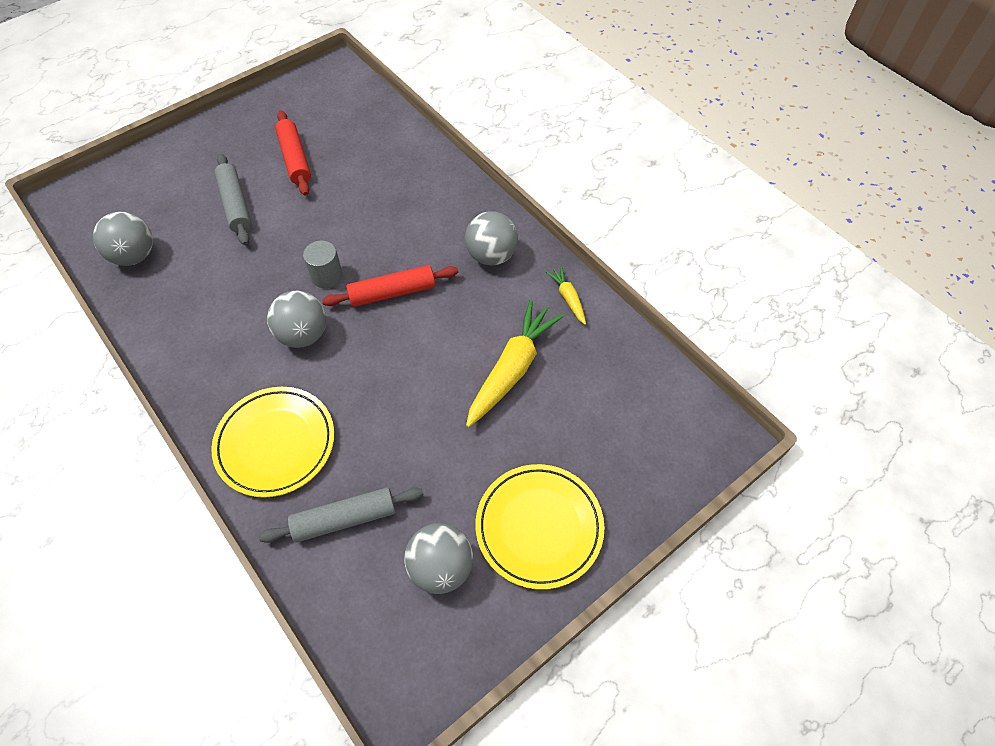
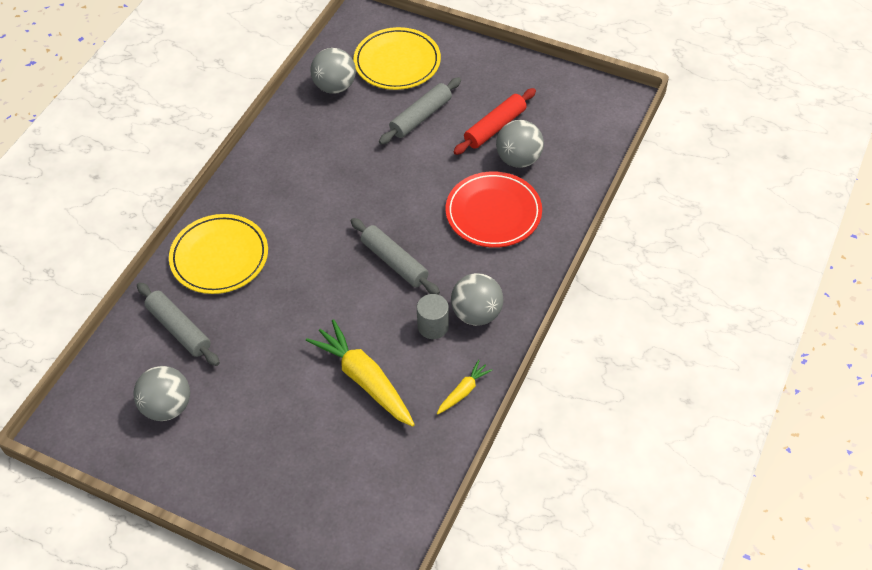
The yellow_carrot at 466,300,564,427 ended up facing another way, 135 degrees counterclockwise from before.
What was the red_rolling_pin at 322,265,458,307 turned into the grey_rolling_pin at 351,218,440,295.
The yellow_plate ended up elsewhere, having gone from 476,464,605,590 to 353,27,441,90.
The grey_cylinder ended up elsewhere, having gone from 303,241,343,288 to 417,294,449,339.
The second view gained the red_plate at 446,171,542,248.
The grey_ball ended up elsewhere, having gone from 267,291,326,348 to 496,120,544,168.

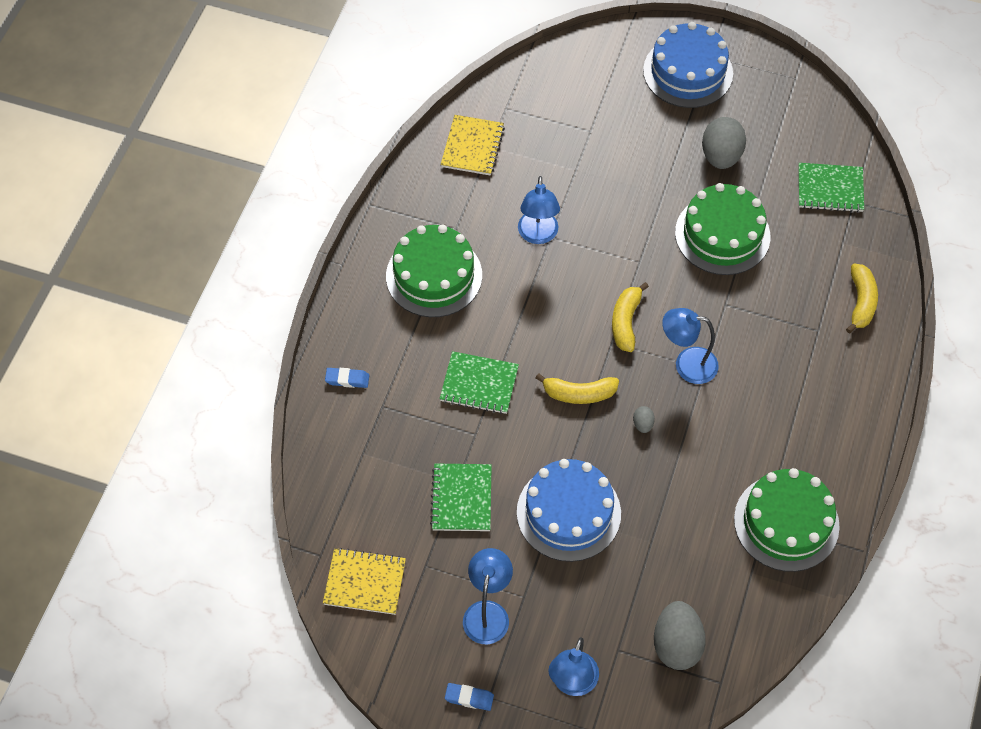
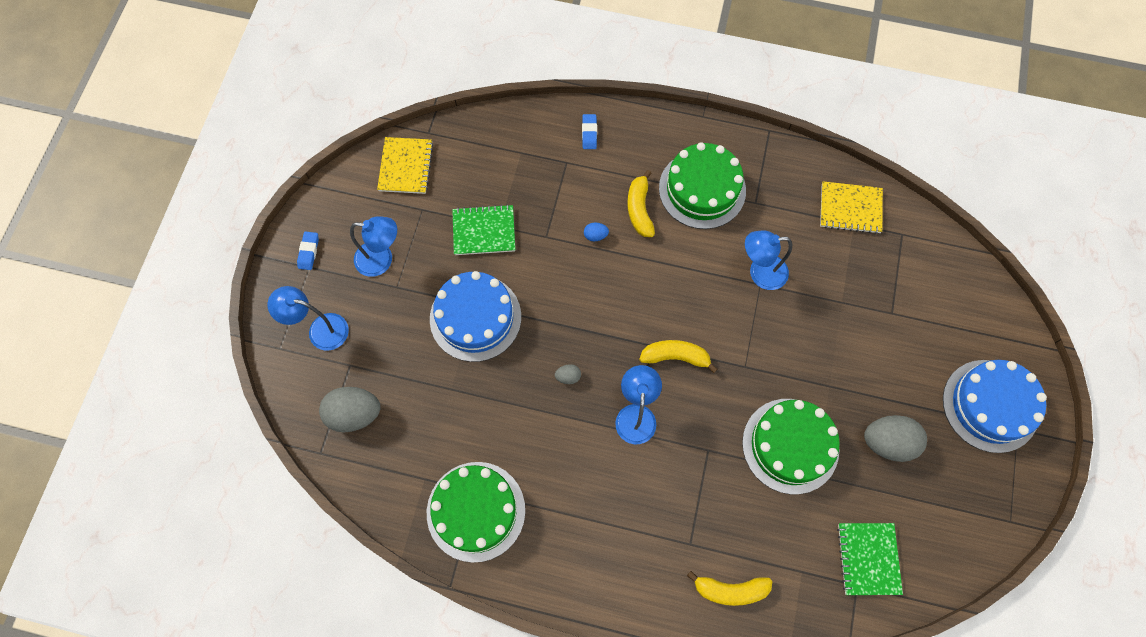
Where the green_notebook stood at 440,351,519,414, the blue_egg came to stand at 584,222,609,241.
The yellow_banana ended up elsewhere, having gone from 535,373,619,404 to 627,170,655,237.

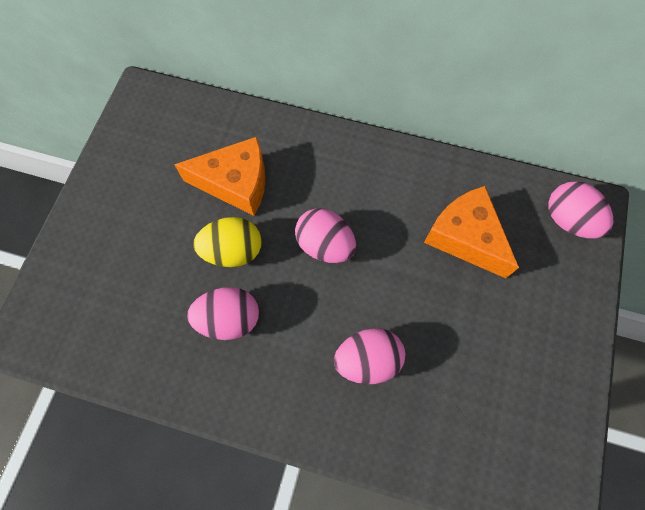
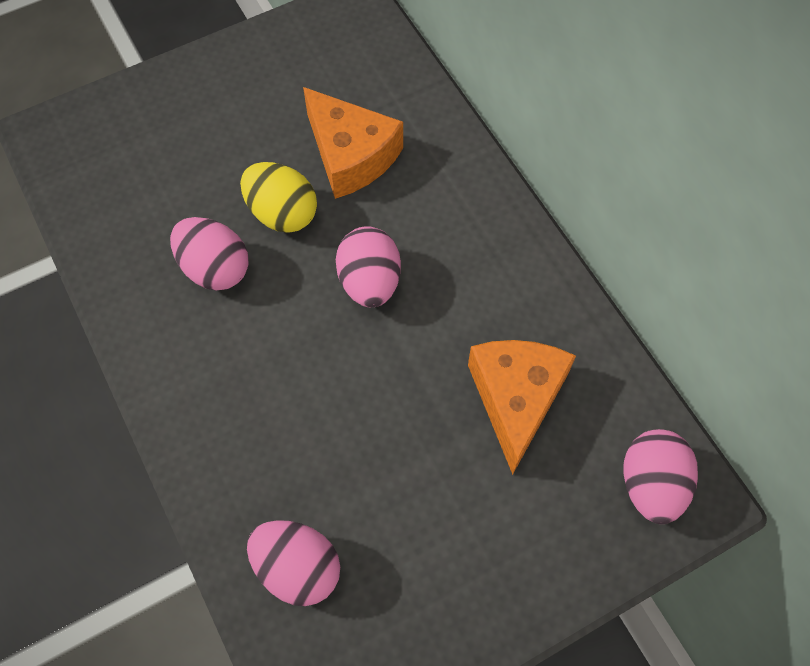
The pink_egg ended up elsewhere, having gone from 334,328,405,384 to 247,520,340,606.

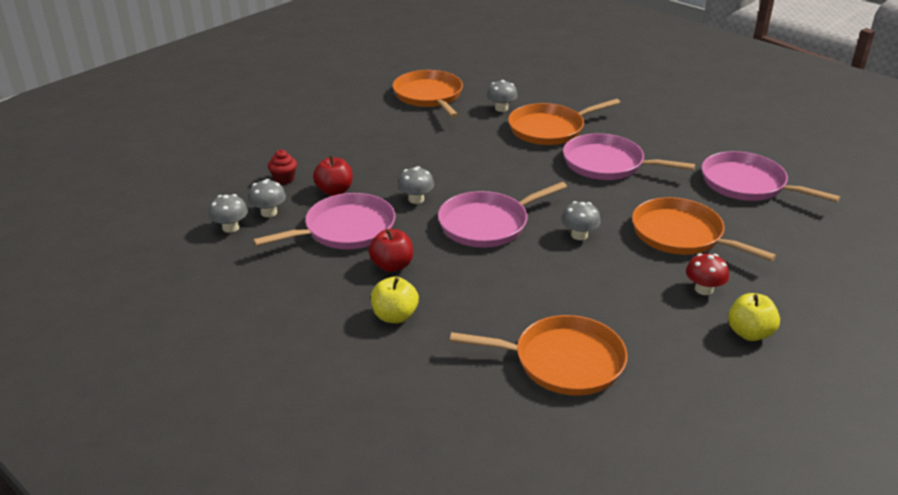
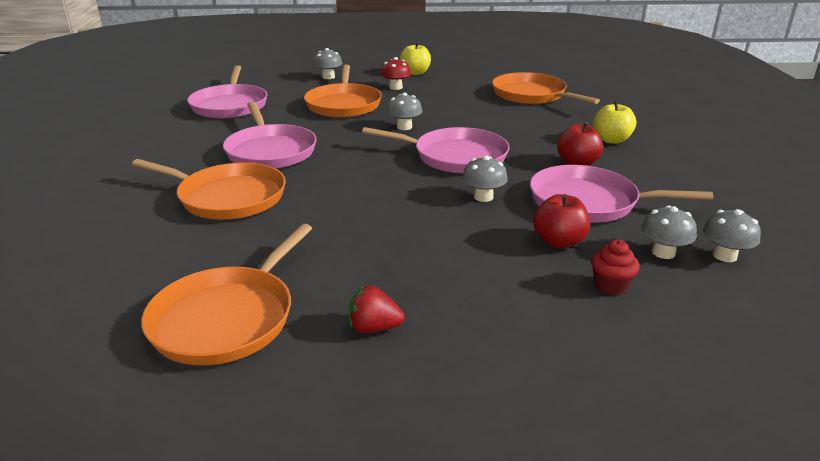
The grey_mushroom ended up elsewhere, having gone from 487,80,518,112 to 313,48,342,79.
The second view gained the red_strawberry at 349,285,405,333.

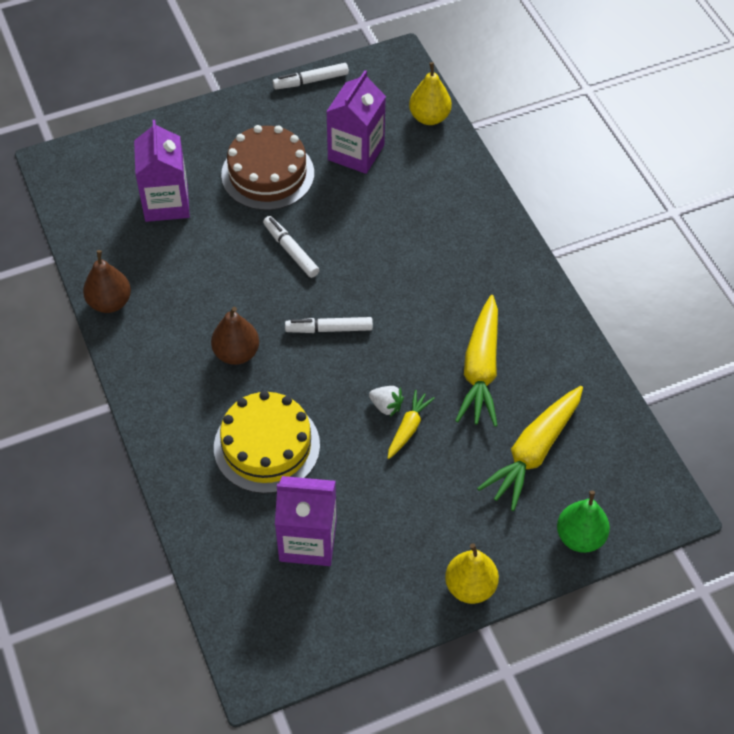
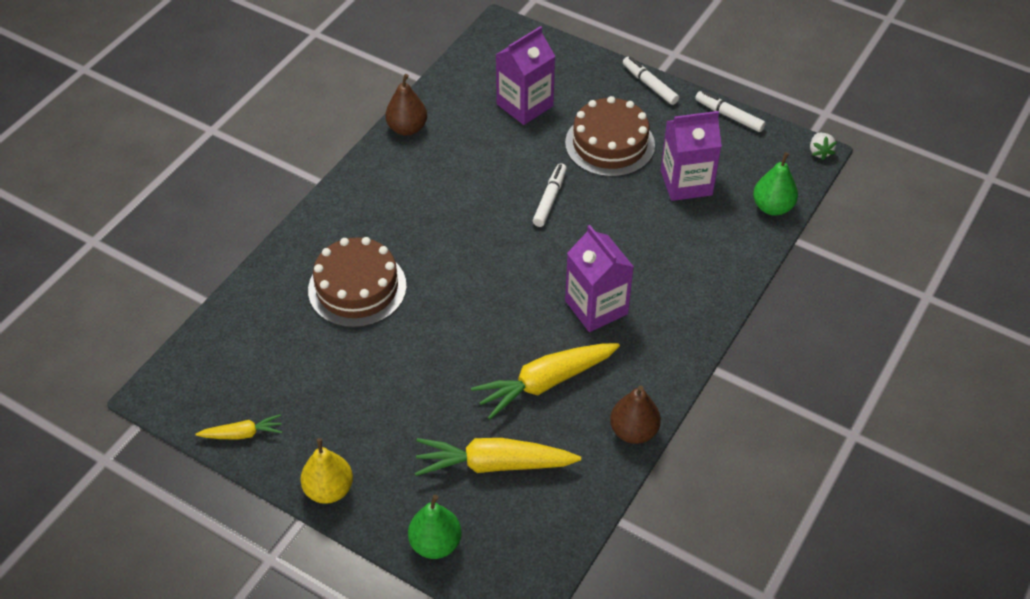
The yellow_carrot ended up elsewhere, having gone from 388,390,435,459 to 196,414,282,440.
What was the yellow_cake at 214,391,320,494 turned into the brown_cake at 308,237,407,328.
The purple_carton ended up elsewhere, having gone from 275,476,337,566 to 565,225,634,332.
The brown_pear ended up elsewhere, having gone from 211,307,259,365 to 610,385,661,444.
The white_marker ended up elsewhere, having gone from 285,317,373,333 to 623,57,679,105.
What was the yellow_pear at 409,62,452,125 turned into the green_pear at 753,152,798,216.
The white_strawberry ended up elsewhere, having gone from 369,386,404,417 to 810,133,837,160.

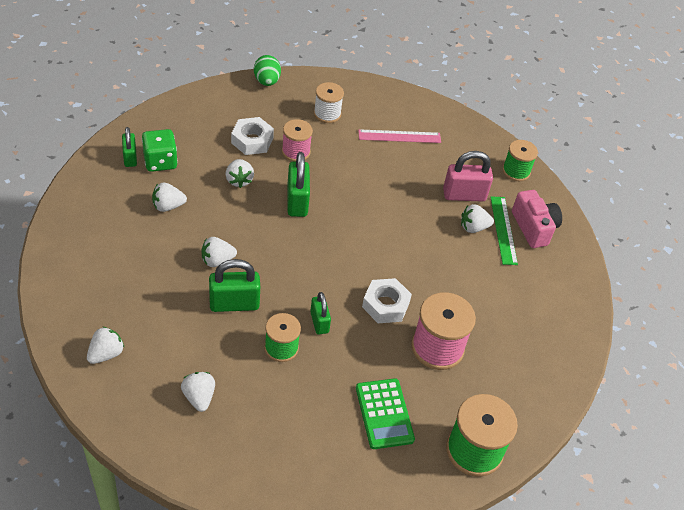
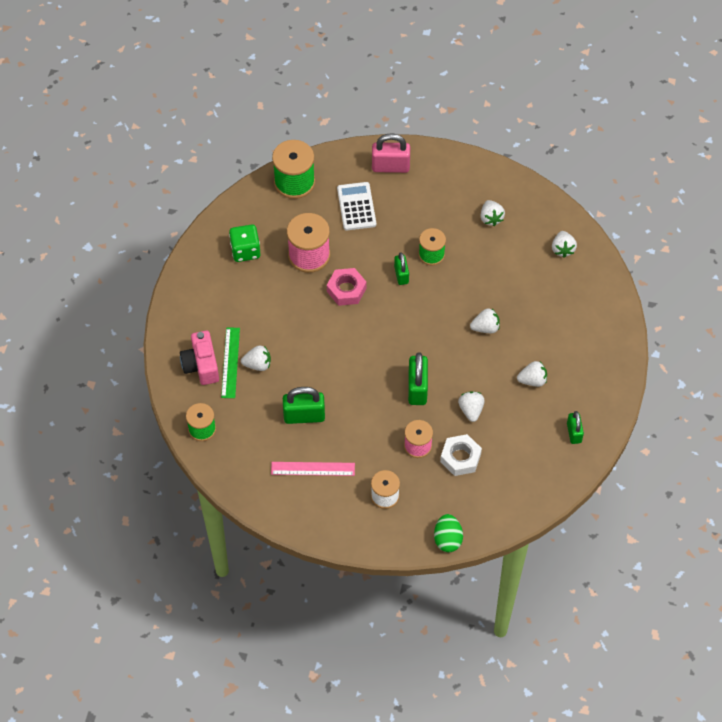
The green_dice ended up elsewhere, having gone from 142,129,178,172 to 229,224,260,262.
The green_padlock ended up elsewhere, having gone from 209,259,260,312 to 283,387,325,424.
What was the white_nut at 362,278,412,323 turned into the pink_nut at 327,268,366,306.
What was the green_calculator at 356,378,415,449 turned into the white_calculator at 337,182,376,231.
The pink_padlock ended up elsewhere, having gone from 443,151,493,202 to 372,133,410,173.
The white_strawberry at 87,327,125,364 ended up facing another way, 45 degrees counterclockwise from before.

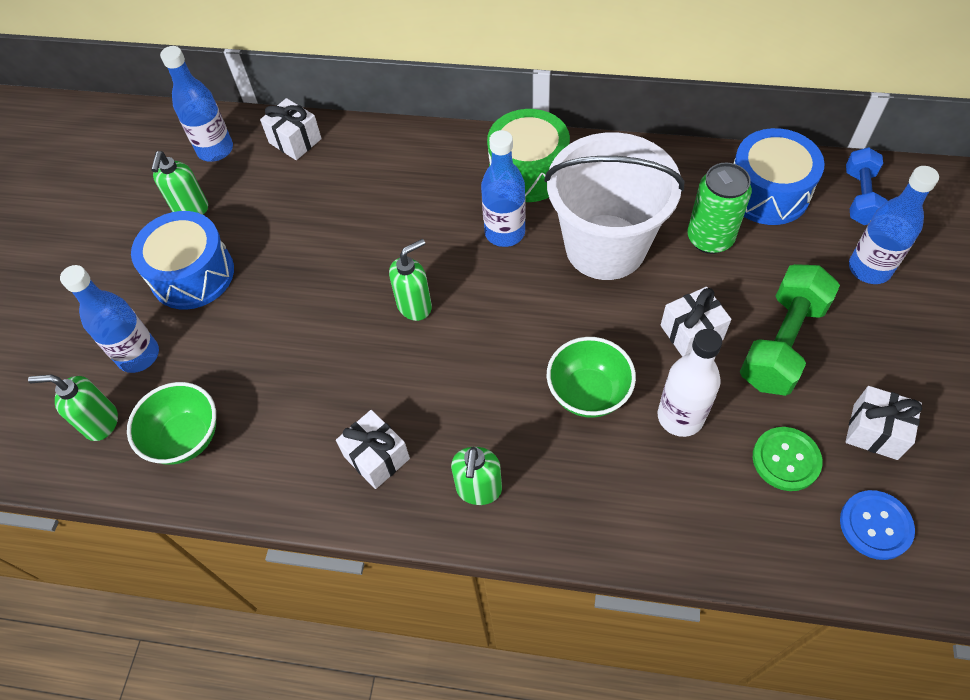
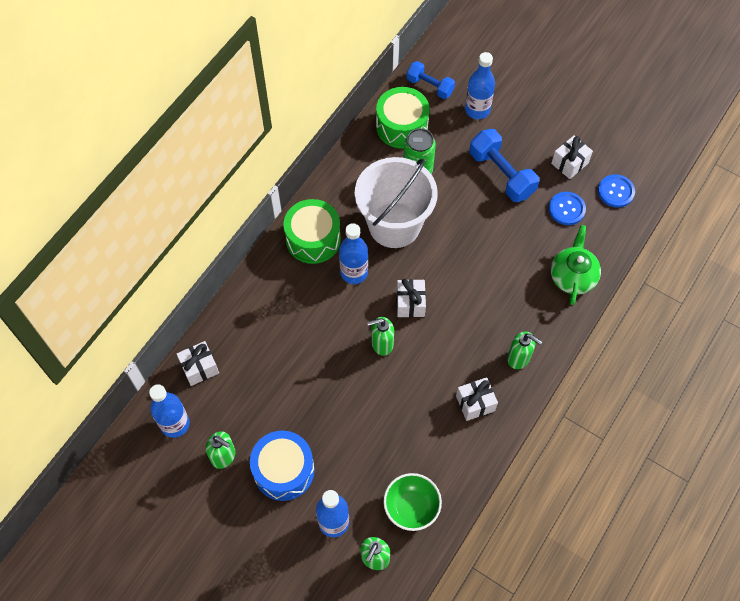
The green_soap_dispenser at 389,239,432,321 ended up facing another way, 90 degrees counterclockwise from before.
What was the blue_drum at 733,128,825,225 turned into the green_drum at 376,87,430,149.
The white_gift ended up elsewhere, having gone from 661,287,731,357 to 396,279,426,318.
What was the green_dumbbell at 740,264,840,396 turned into the blue_dumbbell at 469,129,539,202.
What was the green_button at 753,427,822,491 turned into the blue_button at 549,192,586,225.
The second view gained the green_teapot at 551,225,601,305.
The second view lost the green_bowl at 547,337,636,418.
The second view lost the white_bottle at 658,329,722,437.

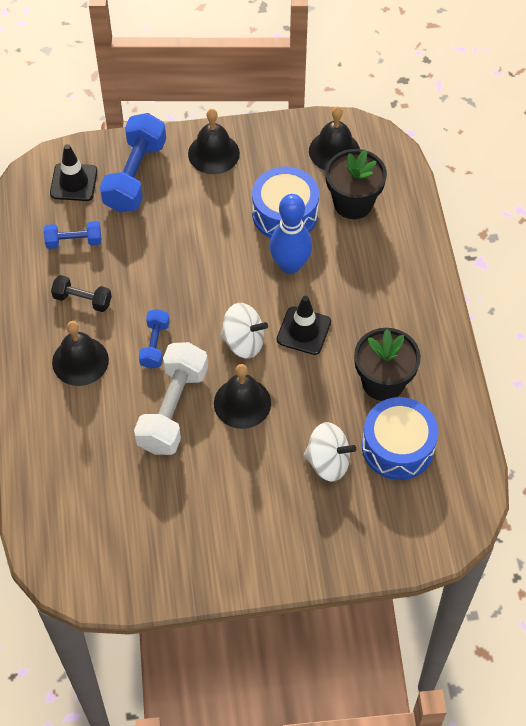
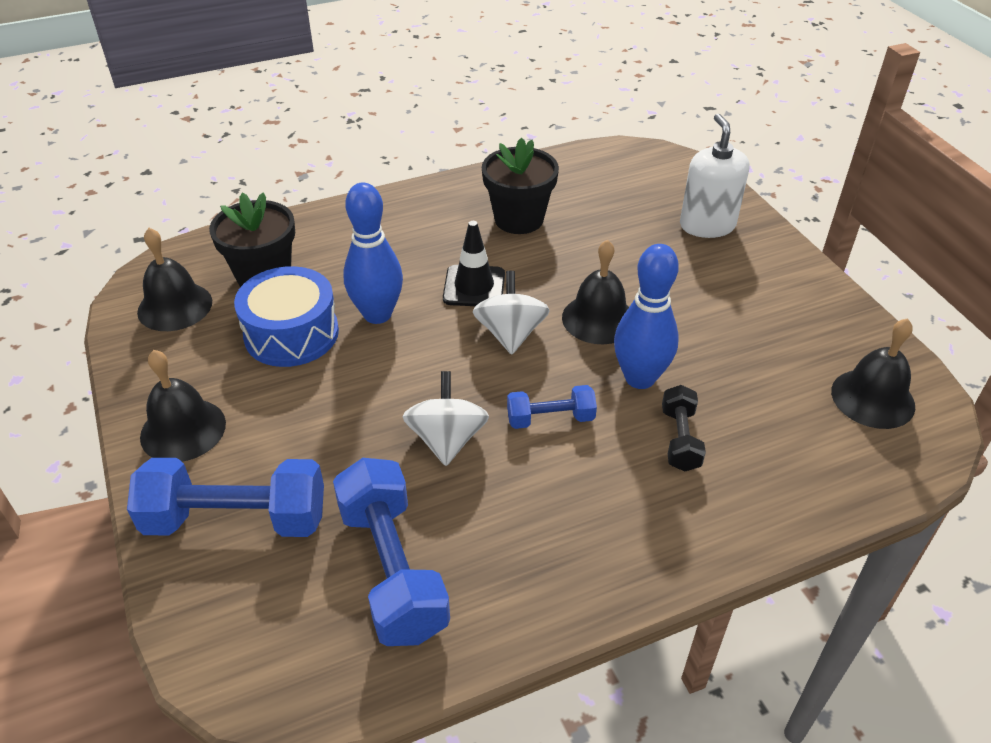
The size of the blue_dumbbell at 44,221,101,249 changed by a factor of 1.86.
The white_spinning_top ended up elsewhere, having gone from 304,422,356,482 to 402,371,489,466.
Where the white_dumbbell stood at 134,342,208,455, the blue_bowling_pin came to stand at 614,244,679,389.
The black_dumbbell ended up elsewhere, having gone from 51,275,112,312 to 662,385,706,471.
The second view gained the white_soap_dispenser at 680,114,749,238.
The black_bell ended up elsewhere, having gone from 52,321,109,386 to 831,318,915,429.
The second view lost the black_traffic_cone at 50,144,98,201.
The second view lost the blue_drum at 362,397,439,480.

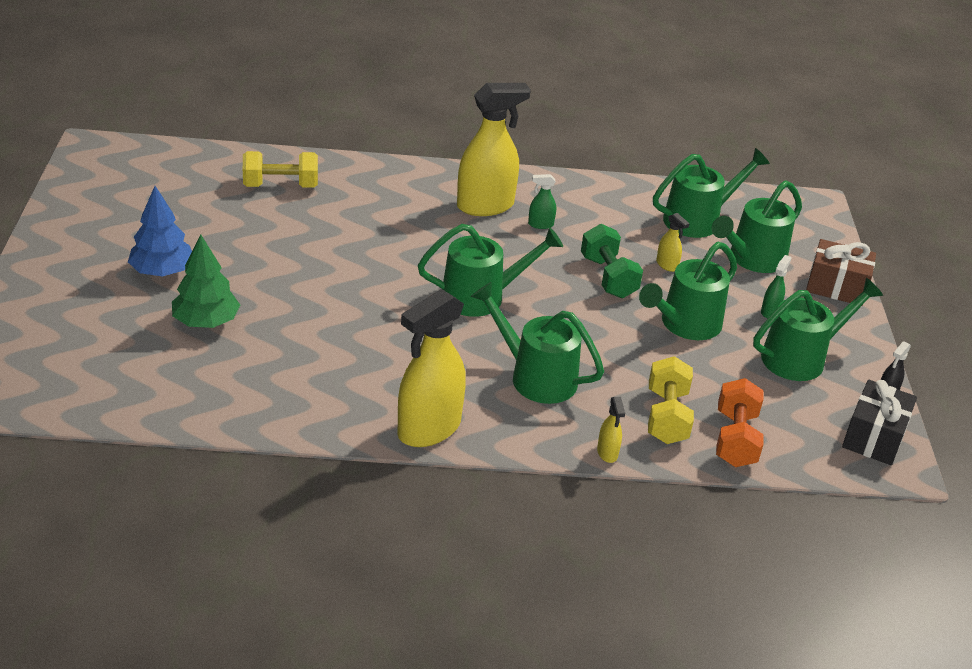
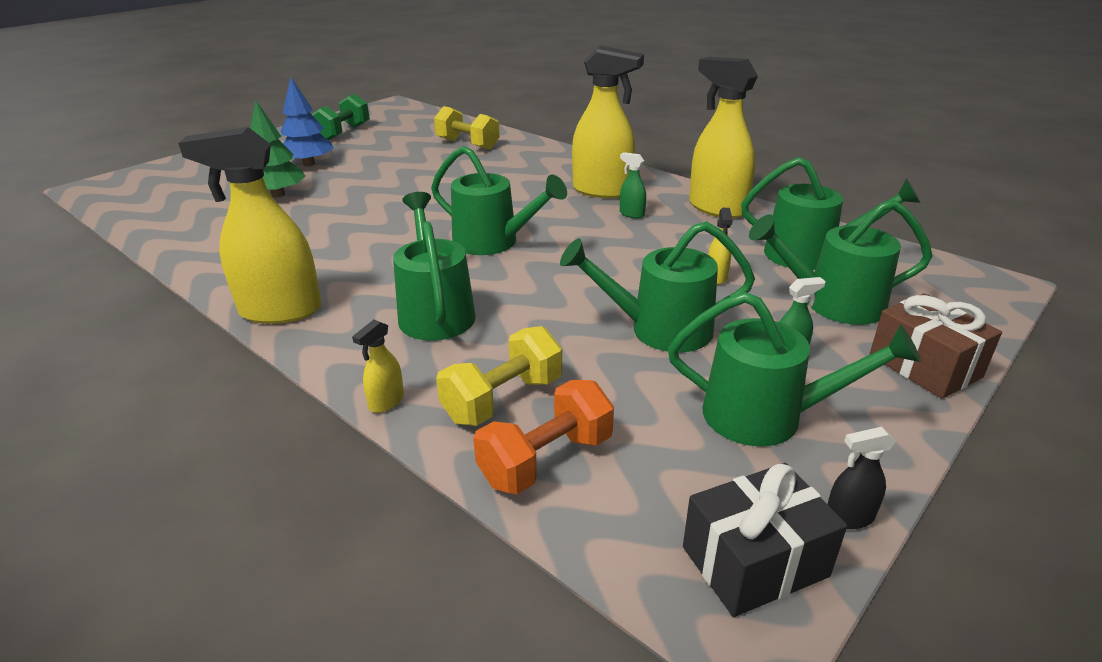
The green_dumbbell ended up elsewhere, having gone from 581,224,643,298 to 312,94,370,141.
The second view gained the yellow_spray_bottle at 689,57,758,218.

